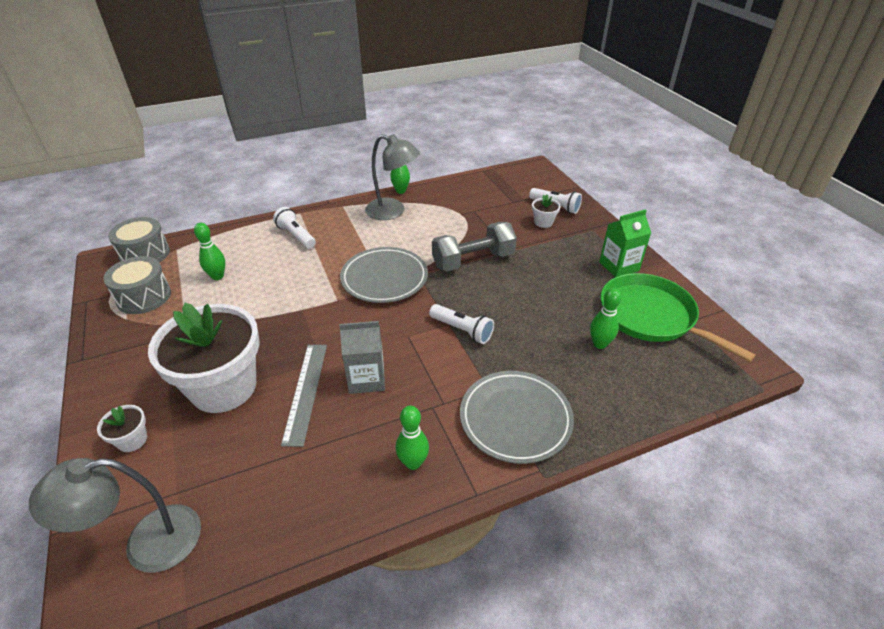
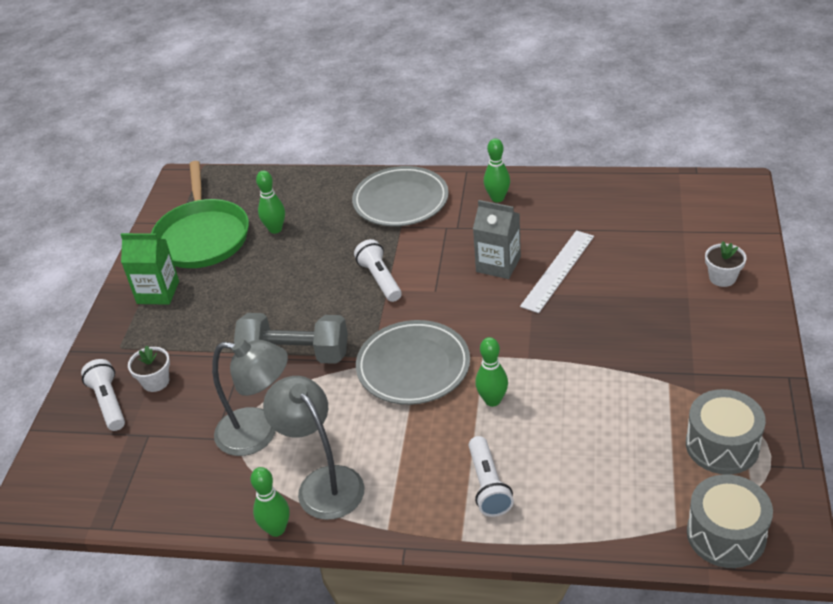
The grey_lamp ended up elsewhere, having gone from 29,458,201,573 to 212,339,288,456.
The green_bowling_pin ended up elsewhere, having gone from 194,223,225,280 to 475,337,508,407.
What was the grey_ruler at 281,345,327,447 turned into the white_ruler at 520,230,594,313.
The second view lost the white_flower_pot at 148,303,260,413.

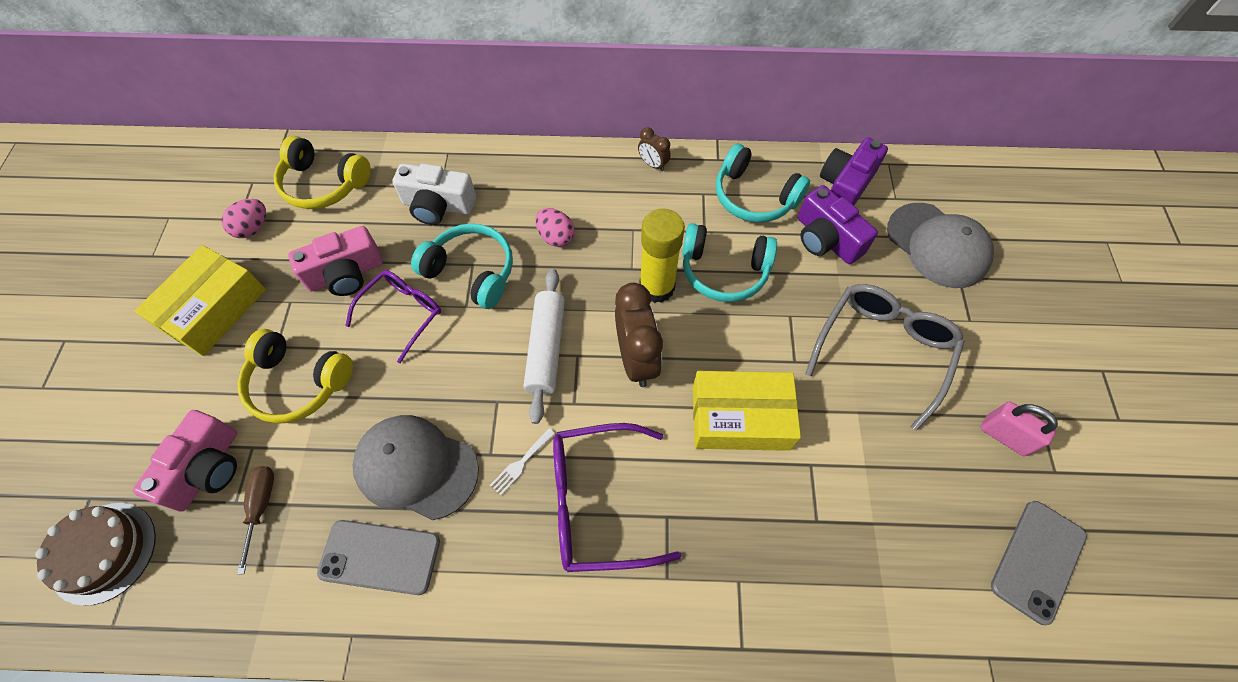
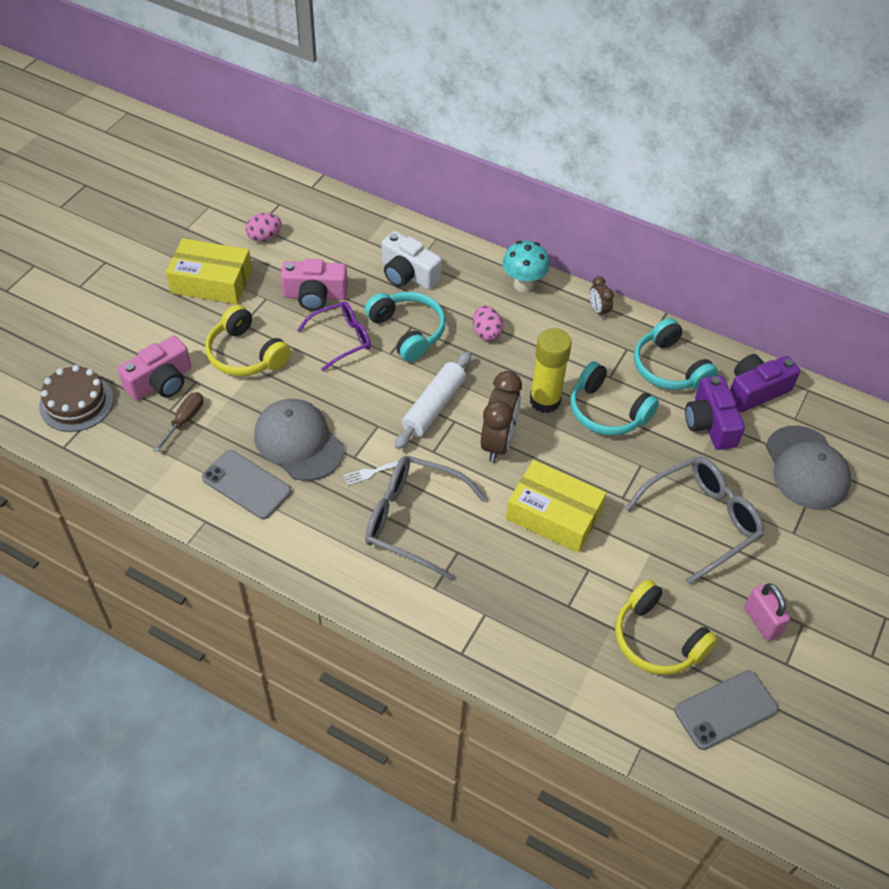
The yellow_box at 134,245,266,356 ended up facing another way, 45 degrees clockwise from before.
What was the purple_glasses at 553,423,681,572 turned into the grey_glasses at 365,456,487,580.
The second view gained the turquoise_mushroom at 502,241,550,292.
The yellow_headphones ended up elsewhere, having gone from 274,136,371,209 to 615,579,718,675.

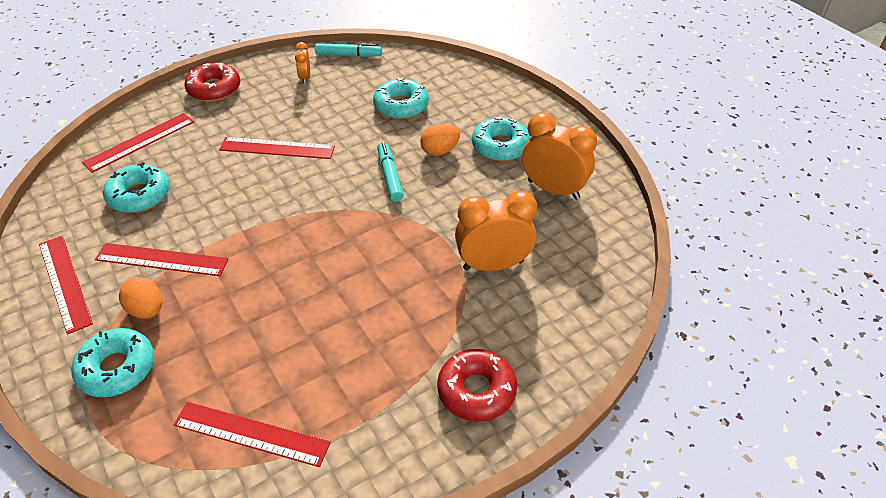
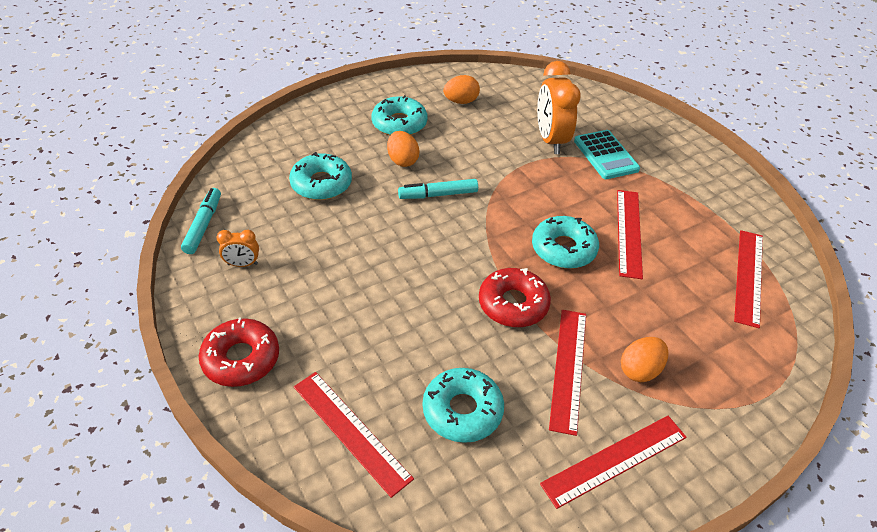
Where the orange_clock stood at 522,113,597,200, the orange_egg came to stand at 443,75,480,104.
The red_donut ended up elsewhere, having gone from 437,349,517,421 to 479,268,551,327.
The turquoise_donut ended up elsewhere, having gone from 72,328,154,397 to 532,216,599,269.
The second view gained the turquoise_calculator at 574,130,640,179.
The red_ruler ended up elsewhere, having gone from 219,137,335,159 to 617,190,643,279.

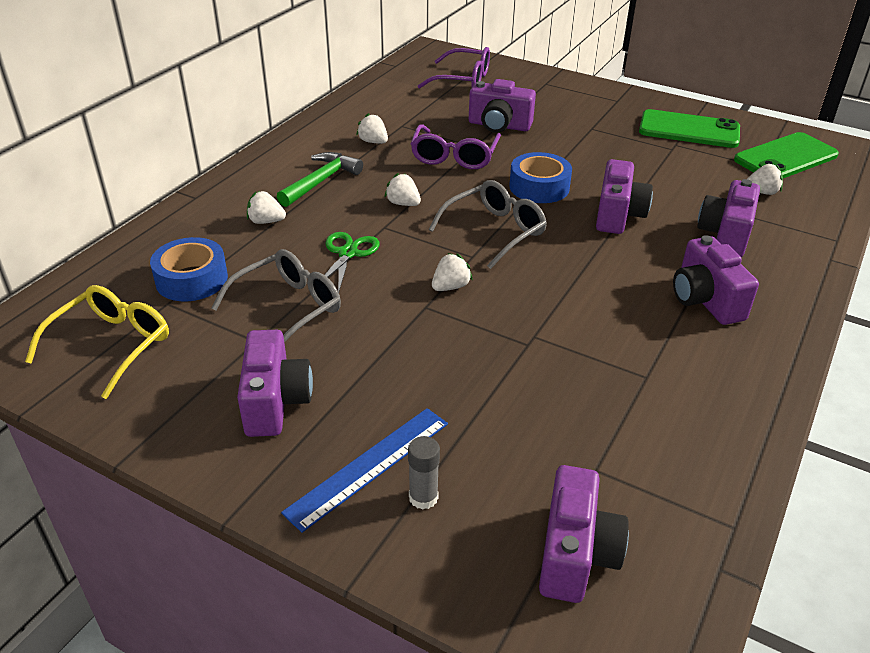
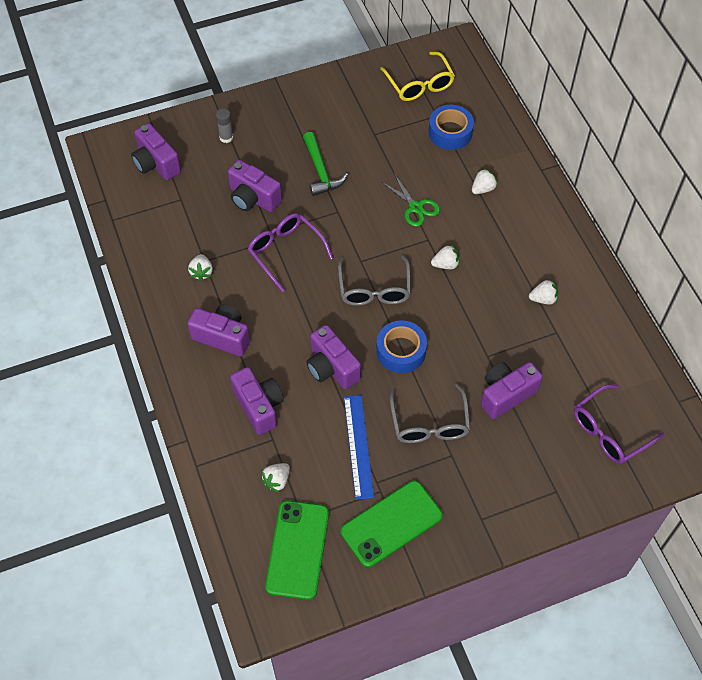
The white_strawberry ended up elsewhere, having gone from 432,253,473,291 to 188,254,213,282.
The purple_camera ended up elsewhere, having gone from 237,330,313,437 to 228,160,282,212.
The purple_glasses ended up elsewhere, having gone from 411,124,501,169 to 248,213,333,292.
The green_hammer ended up elsewhere, having gone from 277,152,363,207 to 303,132,348,196.
The blue_ruler ended up elsewhere, having gone from 281,408,448,533 to 344,395,374,500.
The grey_glasses ended up elsewhere, having gone from 211,249,341,343 to 390,383,470,443.

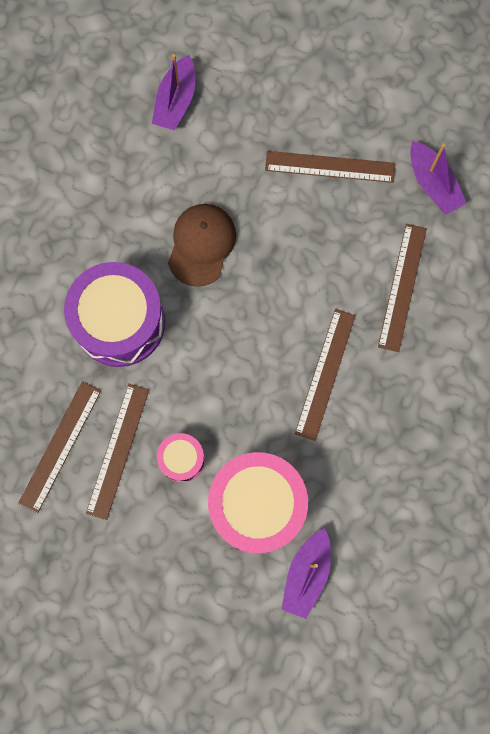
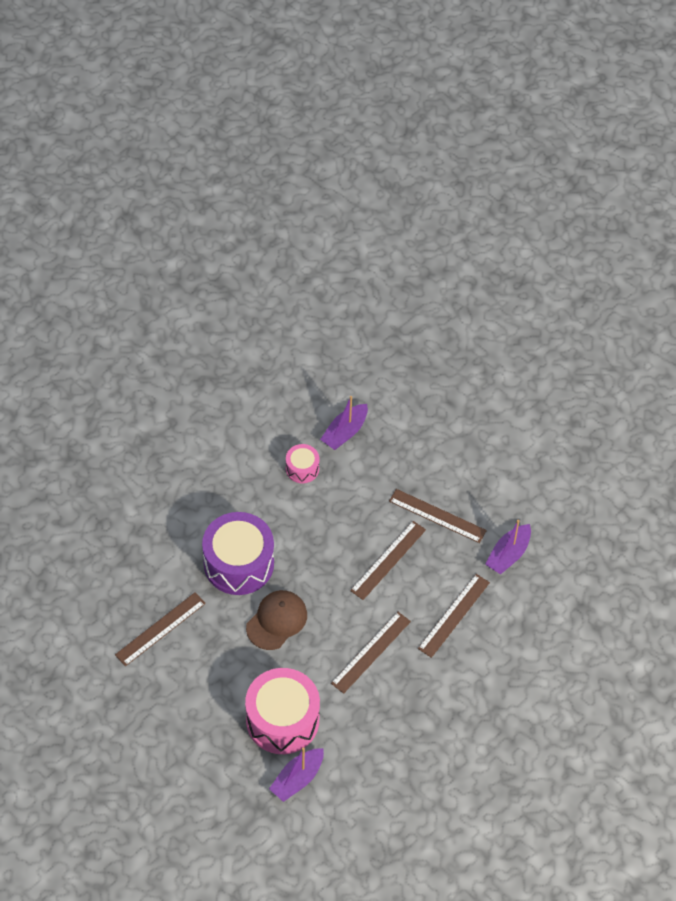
The brown_cap ended up elsewhere, having gone from 168,204,236,287 to 246,590,307,650.
The pink_drum ended up elsewhere, having gone from 157,433,205,482 to 286,444,319,483.
The brown_ruler ended up elsewhere, having gone from 86,384,149,520 to 350,521,426,600.
The purple_boat at 410,141,467,215 ended up facing another way, 45 degrees clockwise from before.

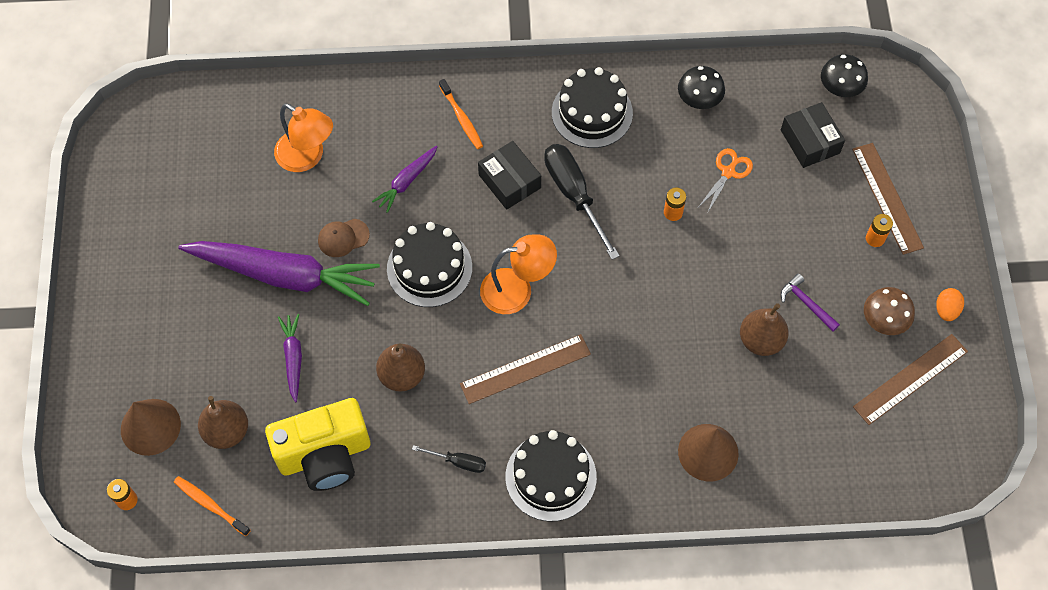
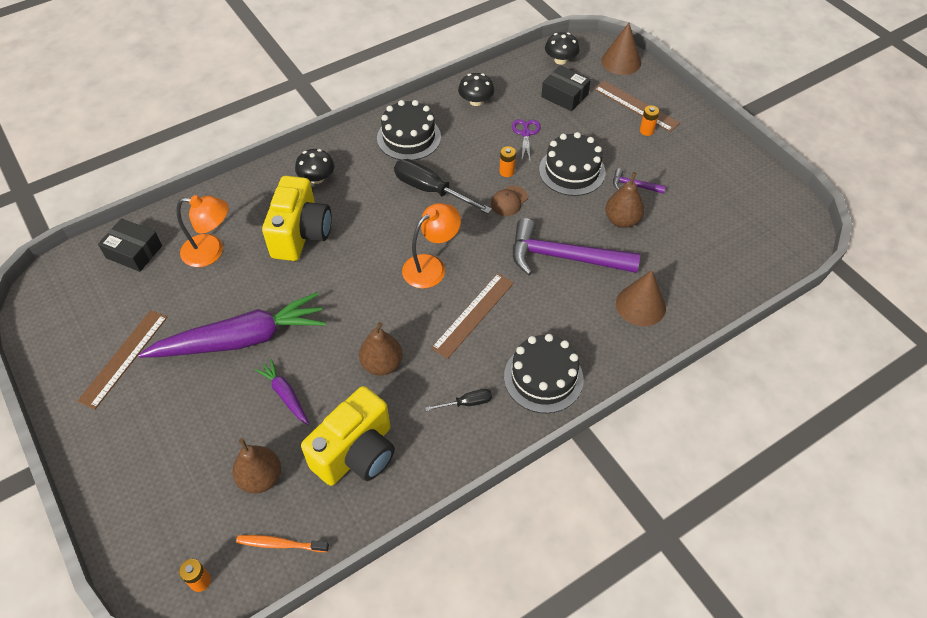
The brown_ruler ended up elsewhere, having gone from 853,334,968,425 to 77,310,168,409.
The black_box ended up elsewhere, having gone from 478,141,541,210 to 98,218,162,272.
Where the purple_carrot stood at 372,145,438,213, the yellow_camera came to stand at 262,176,332,261.
Where the orange_toothbrush stood at 439,79,483,149, the black_mushroom came to stand at 295,149,334,184.
The brown_cap ended up elsewhere, having gone from 318,219,370,257 to 491,185,528,216.
What was the orange_scissors at 699,148,753,214 turned into the purple_scissors at 512,119,541,160.
The second view gained the purple_hammer at 513,218,640,275.
The black_cake ended up elsewhere, having gone from 387,222,472,307 to 539,132,606,196.
The brown_cone ended up elsewhere, having gone from 121,399,181,456 to 601,23,641,75.
The second view lost the brown_mushroom at 864,287,915,335.
The second view lost the orange_egg at 936,288,964,321.

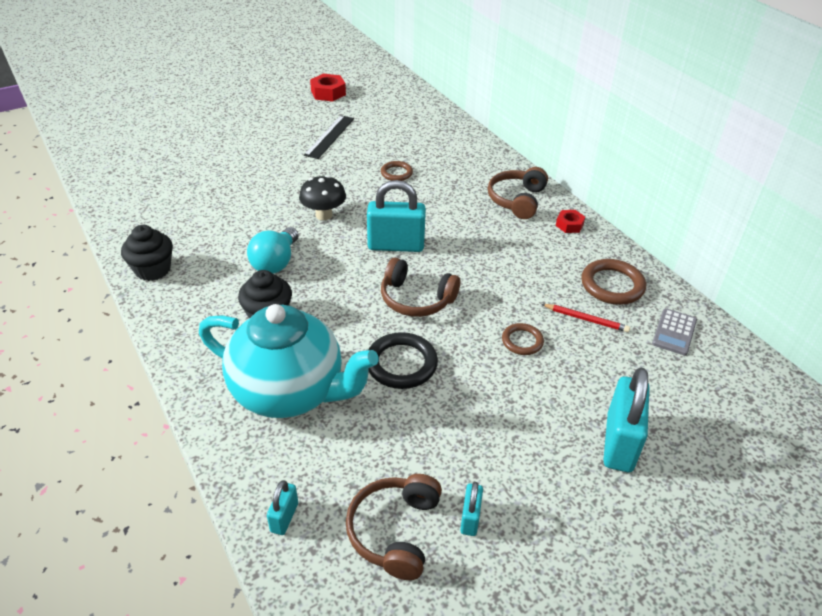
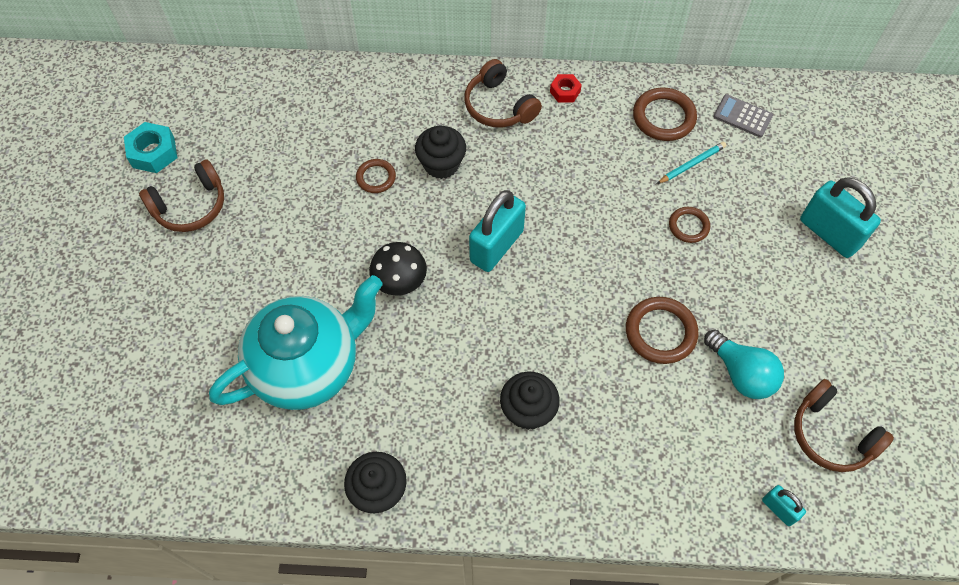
What was the red_nut at 310,74,346,101 turned into the turquoise_nut at 124,122,177,173.
The brown_headphones ended up elsewhere, having gone from 381,258,460,317 to 139,159,224,232.
The turquoise_teapot ended up elsewhere, having gone from 199,304,379,418 to 209,275,383,410.
The second view gained the black_cupcake at 415,126,466,179.
What was the black_ring at 368,332,438,389 turned into the brown_ring at 626,297,698,364.
What was the red_pencil at 542,304,630,332 turned into the turquoise_pencil at 657,142,726,184.
The turquoise_light_bulb ended up elsewhere, having gone from 247,227,299,274 to 704,329,784,399.
The grey_calculator at 652,308,697,356 ended up facing another way, 150 degrees clockwise from before.
The second view lost the black_ruler at 304,115,354,159.
The second view lost the turquoise_padlock at 460,482,483,536.

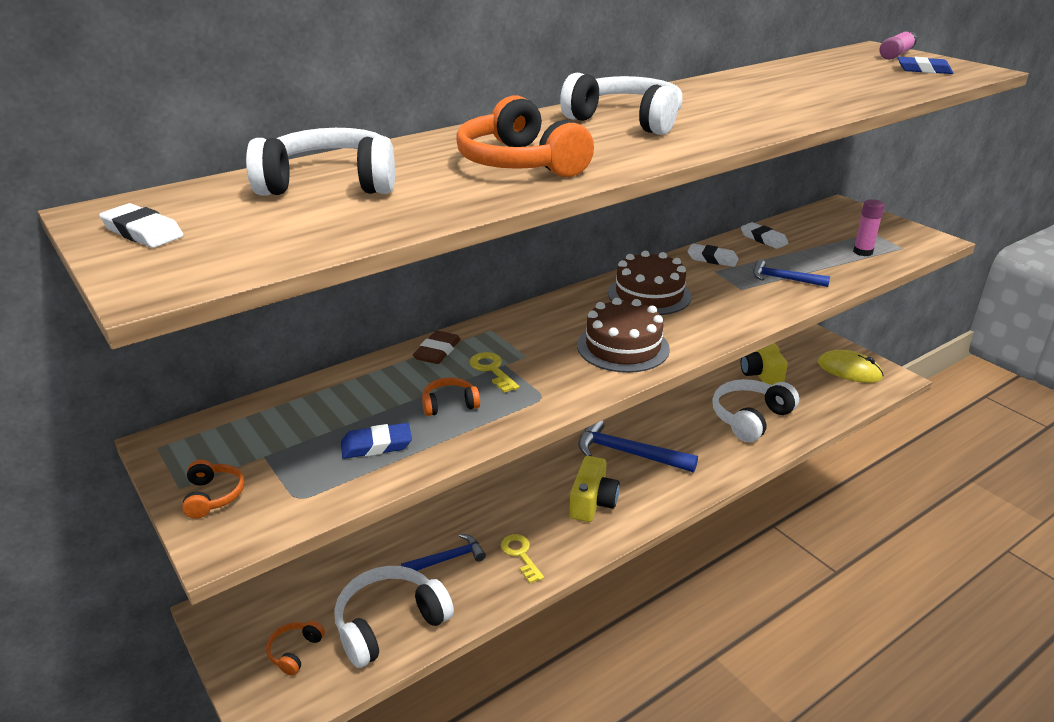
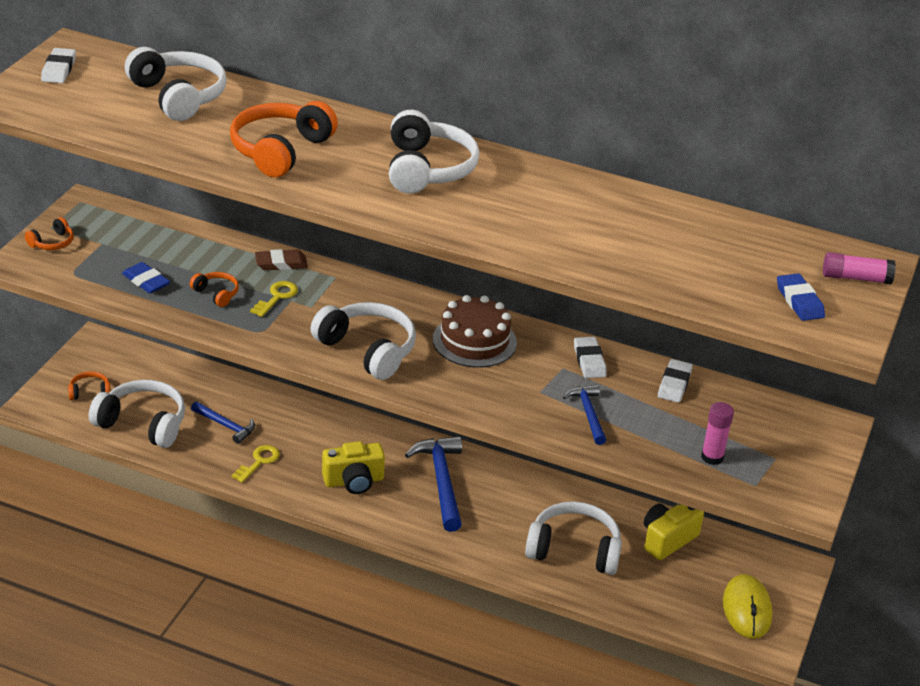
Where the brown_cake stood at 577,298,670,373, the white_headphones came to stand at 311,302,416,380.

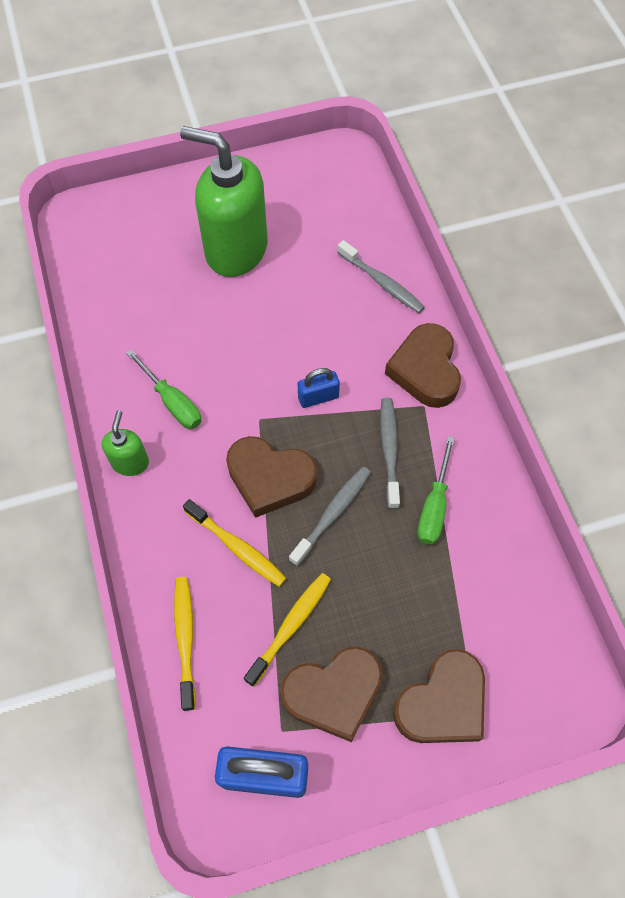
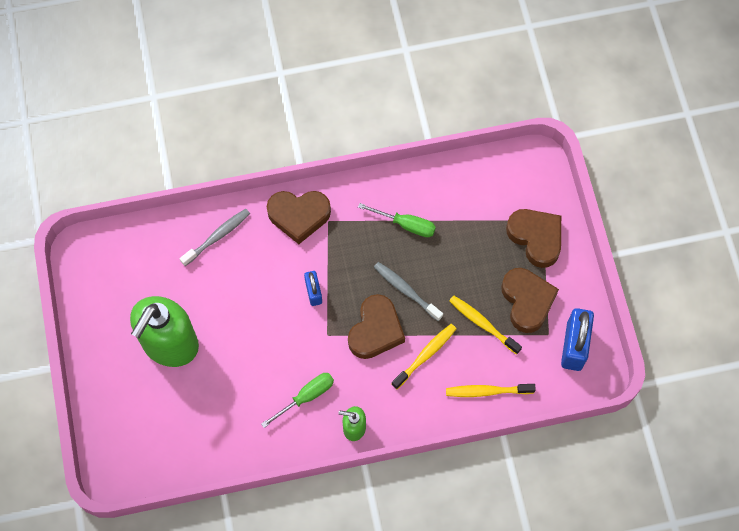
The second view lost the grey_toothbrush at 380,398,400,509.

